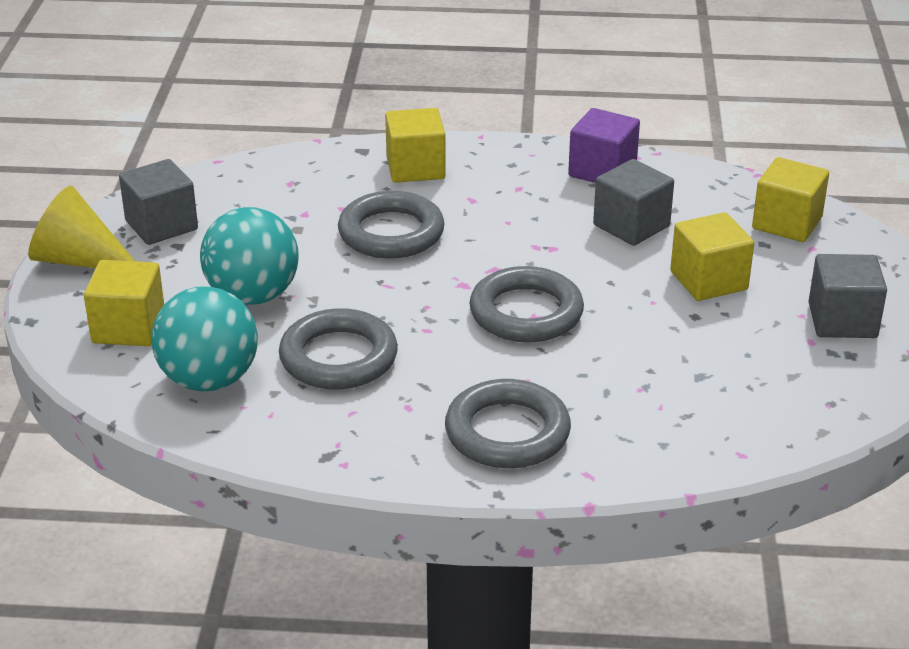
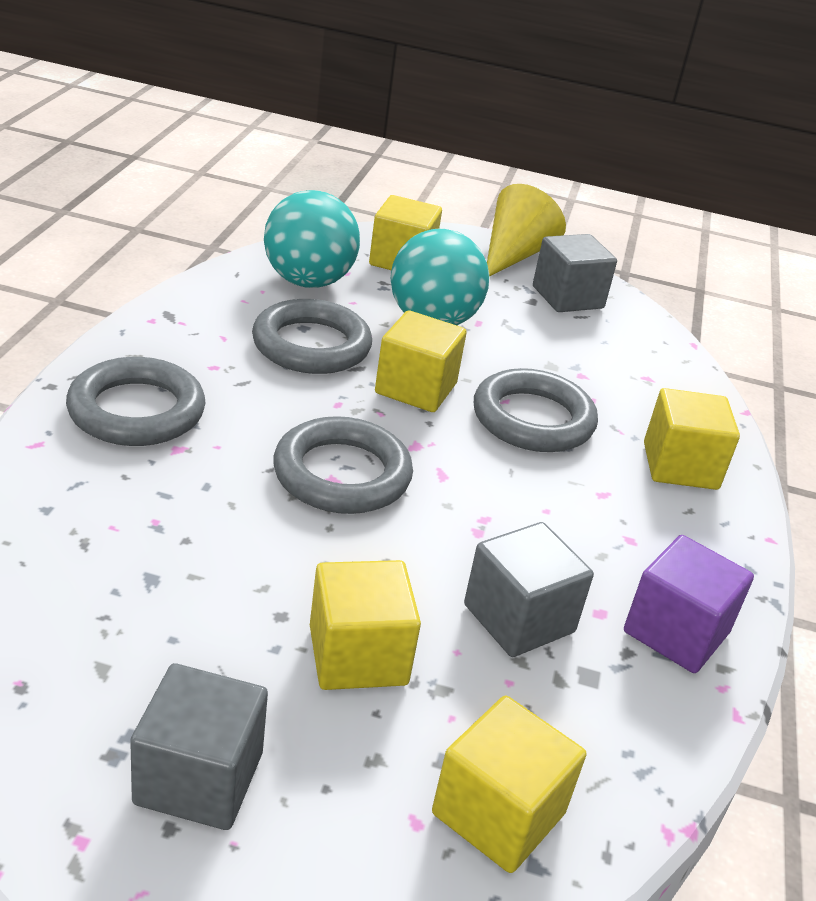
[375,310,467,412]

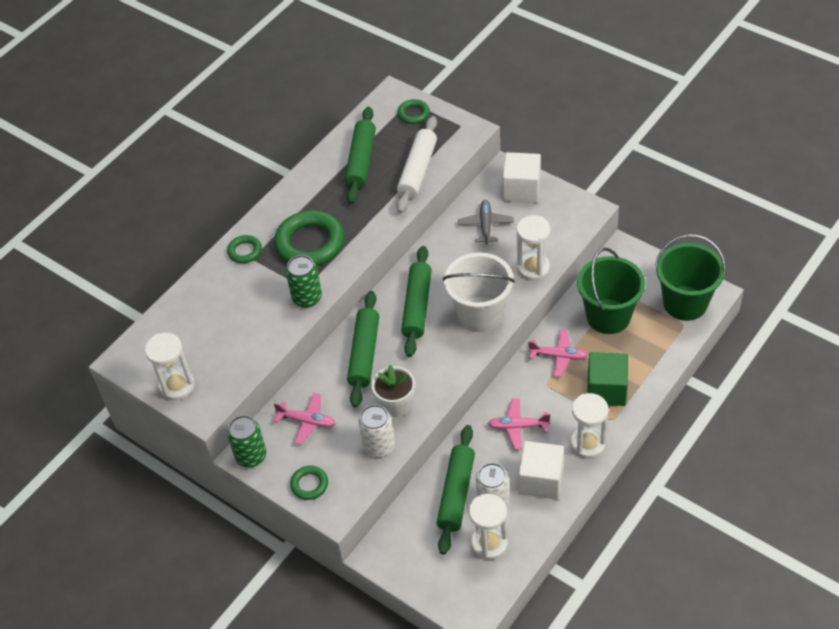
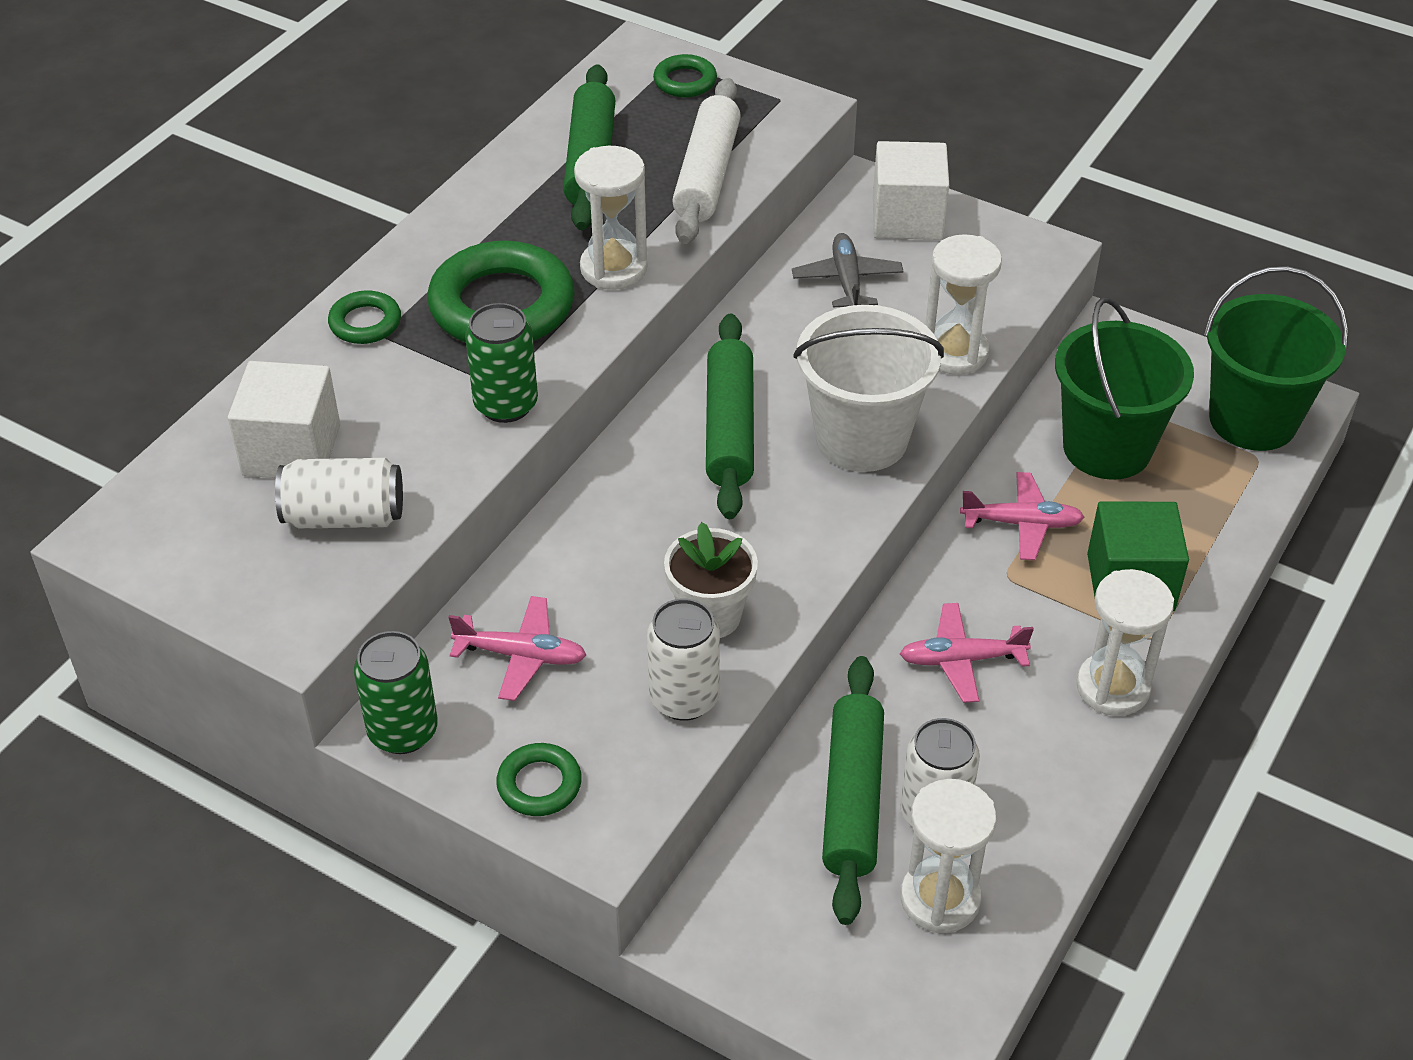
[347,291,379,407] (first image)
[275,458,403,529]
[574,146,647,290]
[228,361,340,478]

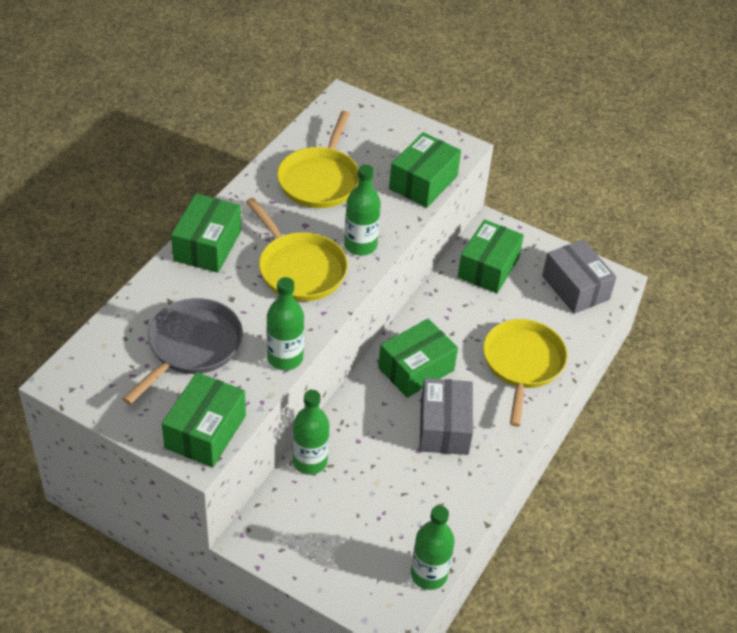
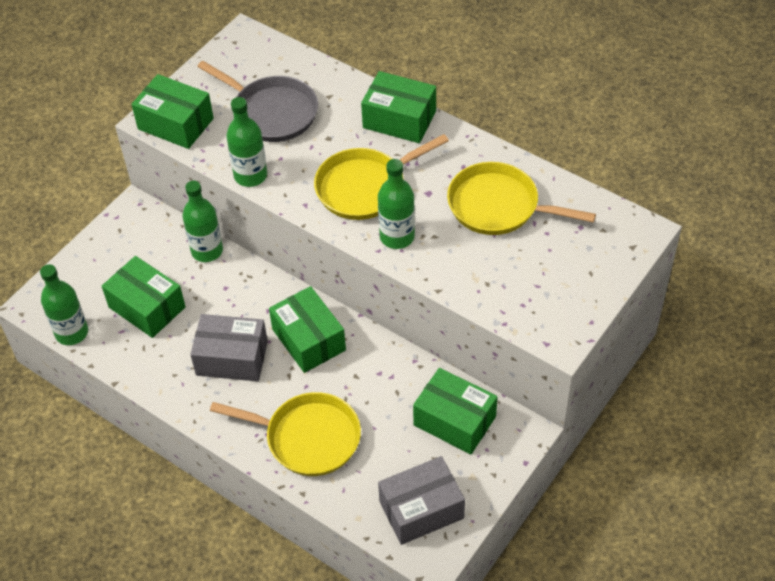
[102,256,186,338]

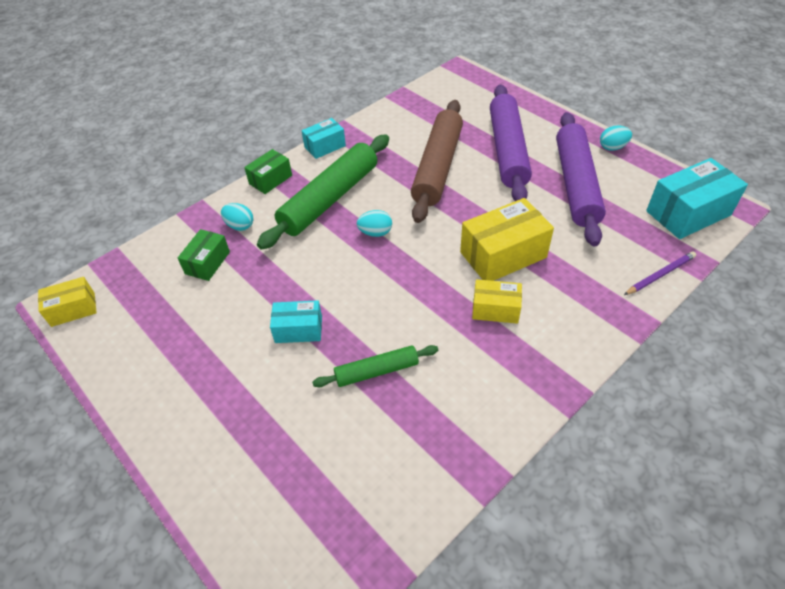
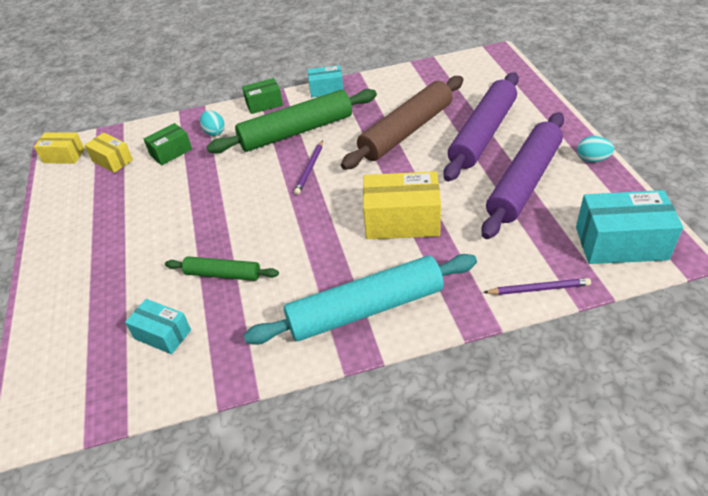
[244,254,477,345]
[125,299,191,354]
[85,133,133,173]
[294,140,323,195]

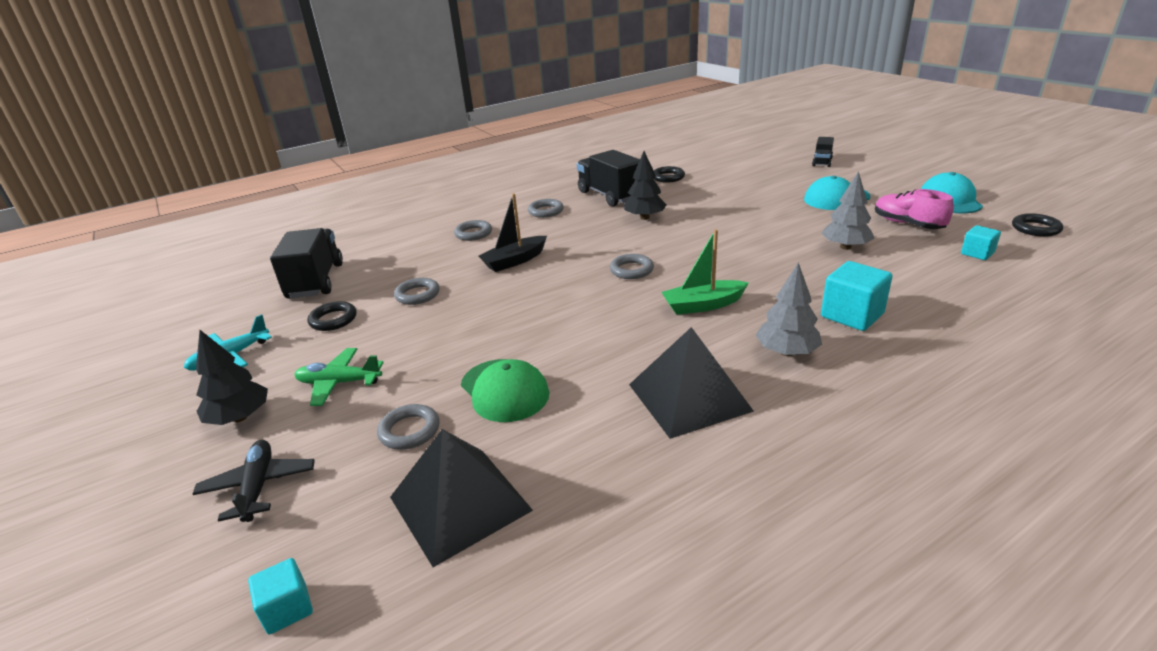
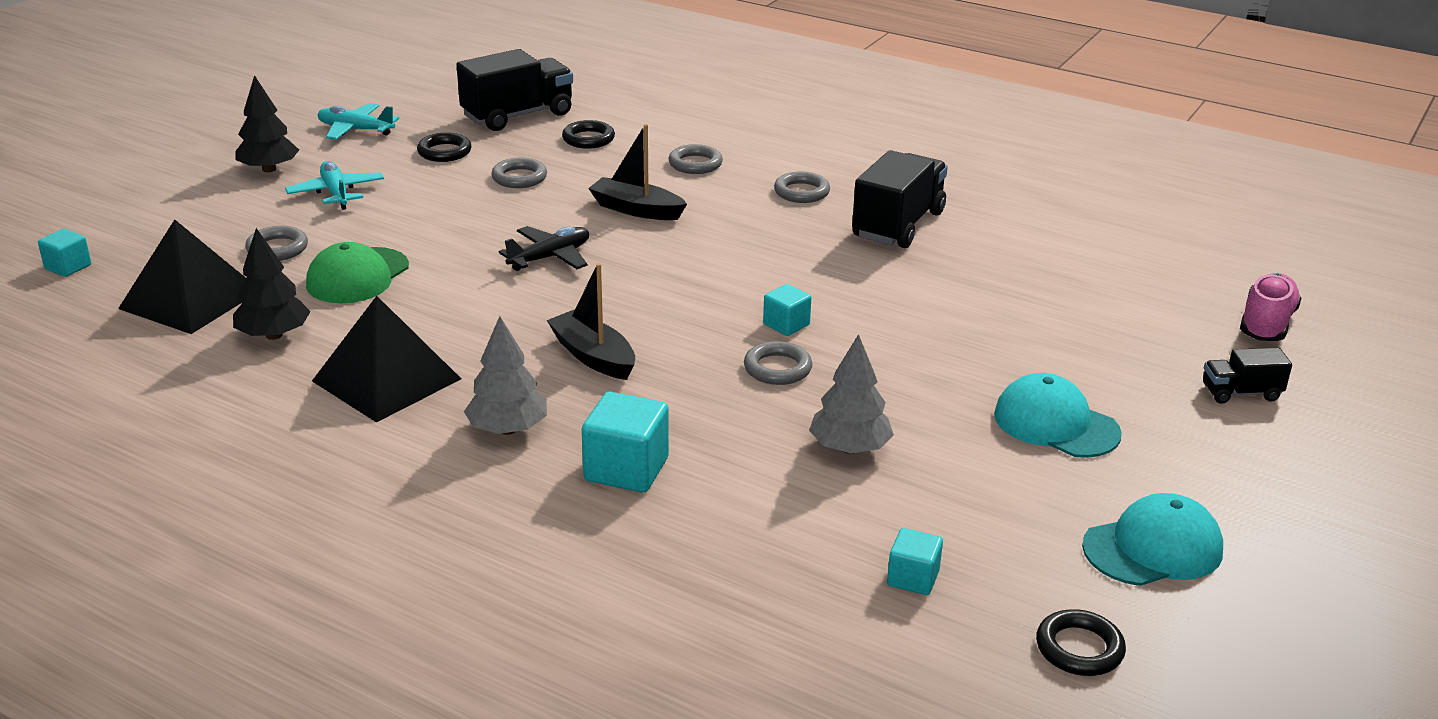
[763,284,811,336]
[499,226,589,271]
[744,341,812,385]
[233,228,311,340]
[562,120,615,149]
[1240,273,1301,341]
[285,161,384,210]
[547,263,635,380]

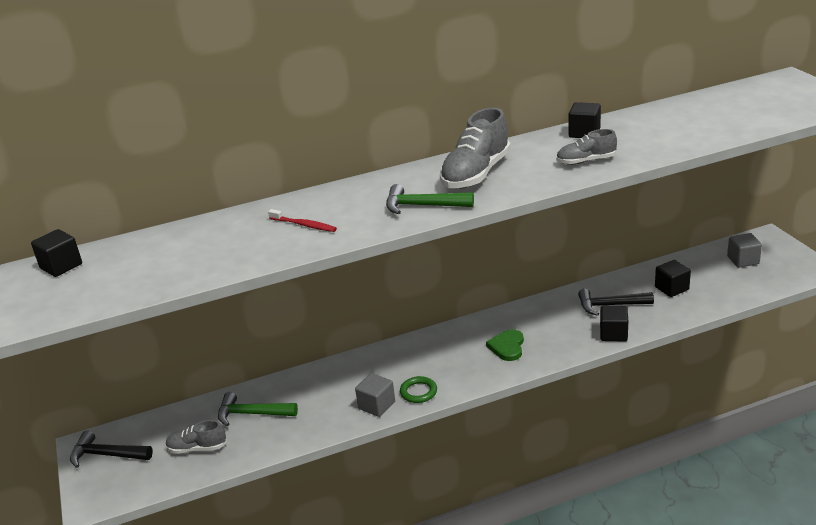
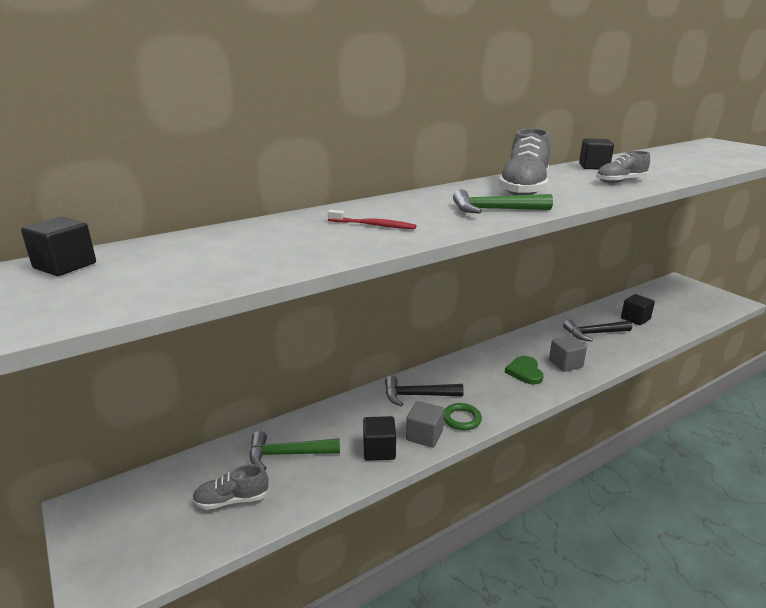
[385,375,464,407]
[363,416,396,461]
[549,336,587,372]

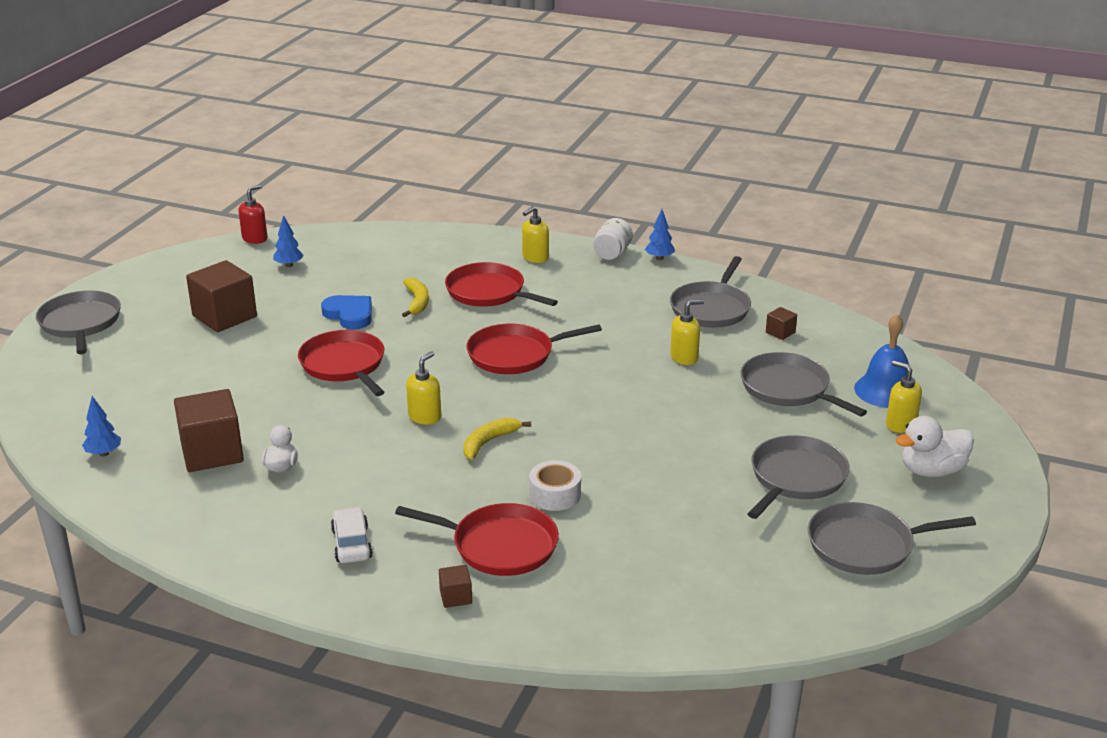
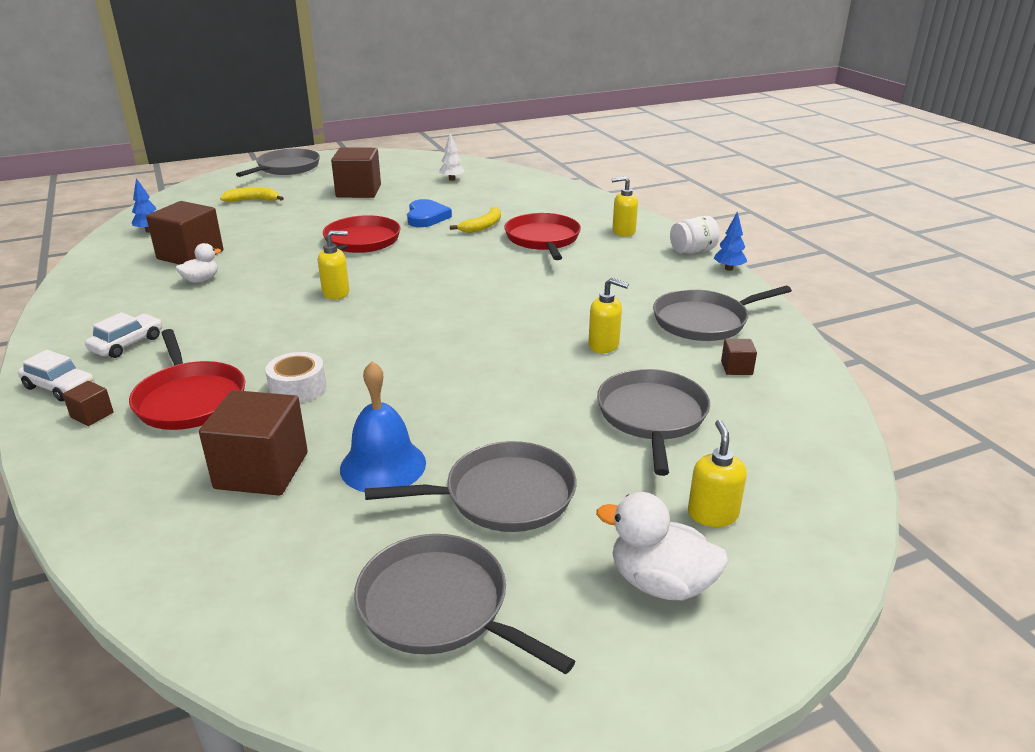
[239,184,267,244] (first image)
[466,324,602,374] (first image)
[18,350,95,401]
[199,390,308,496]
[220,187,284,202]
[340,361,426,492]
[439,133,465,181]

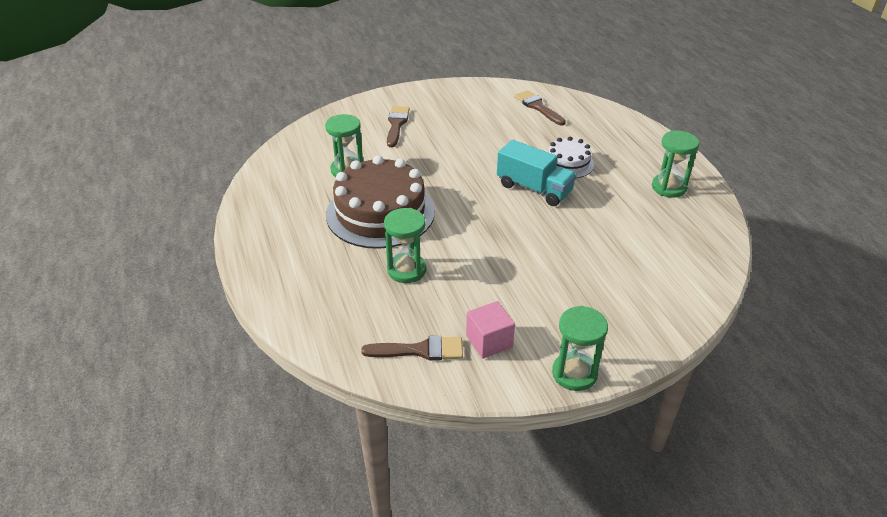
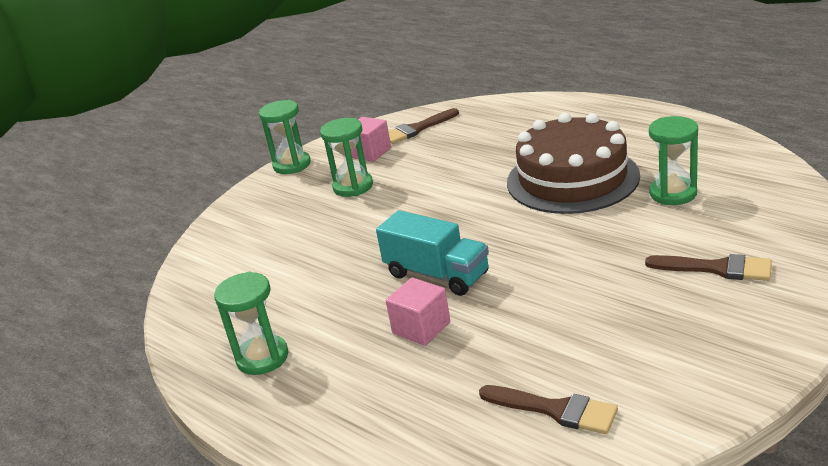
[320,118,373,197]
[386,277,450,346]
[645,254,772,281]
[376,210,489,296]

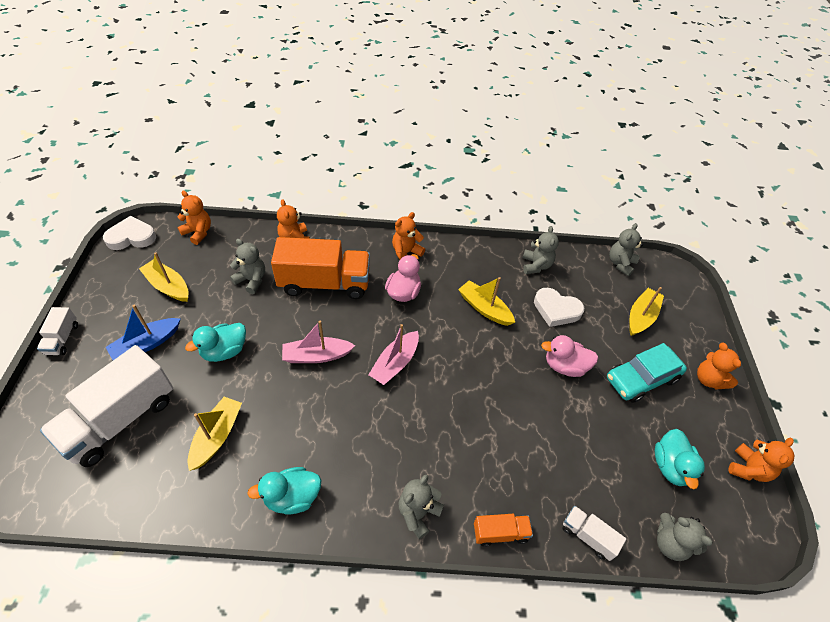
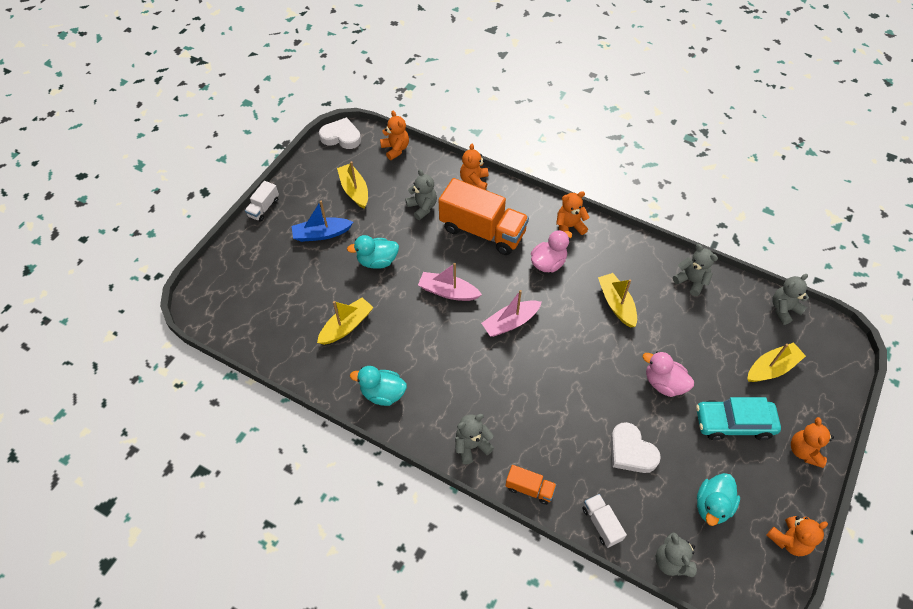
[40,345,173,467] (first image)
[611,422,661,473]
[673,244,718,296]

